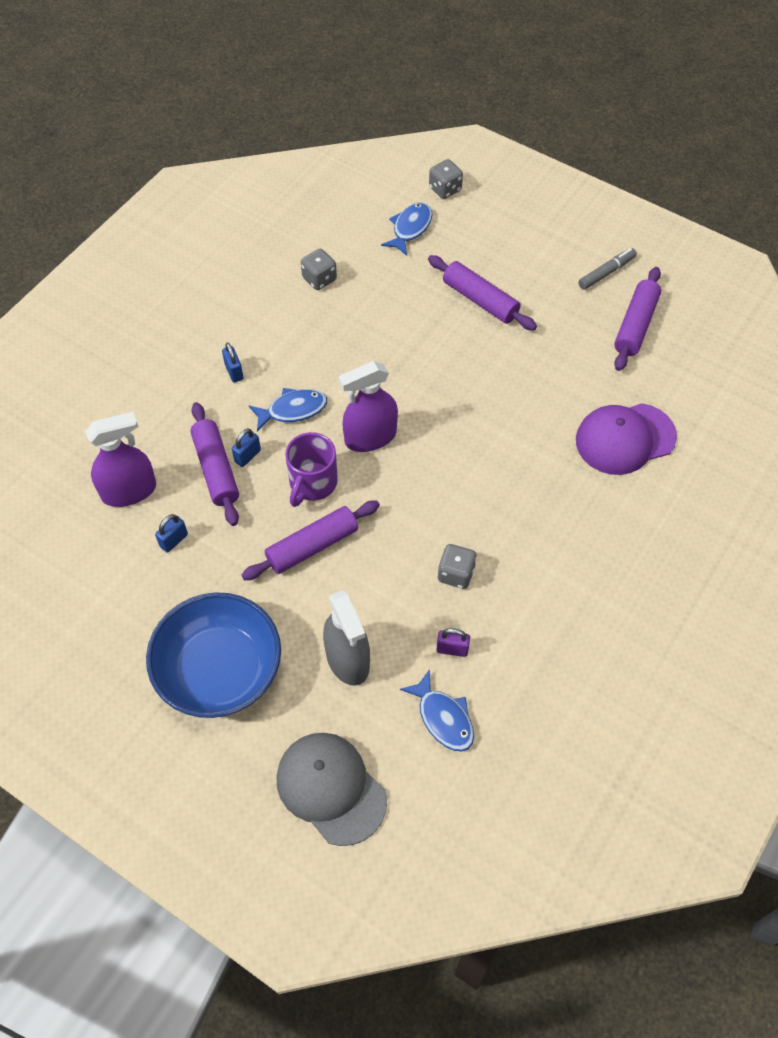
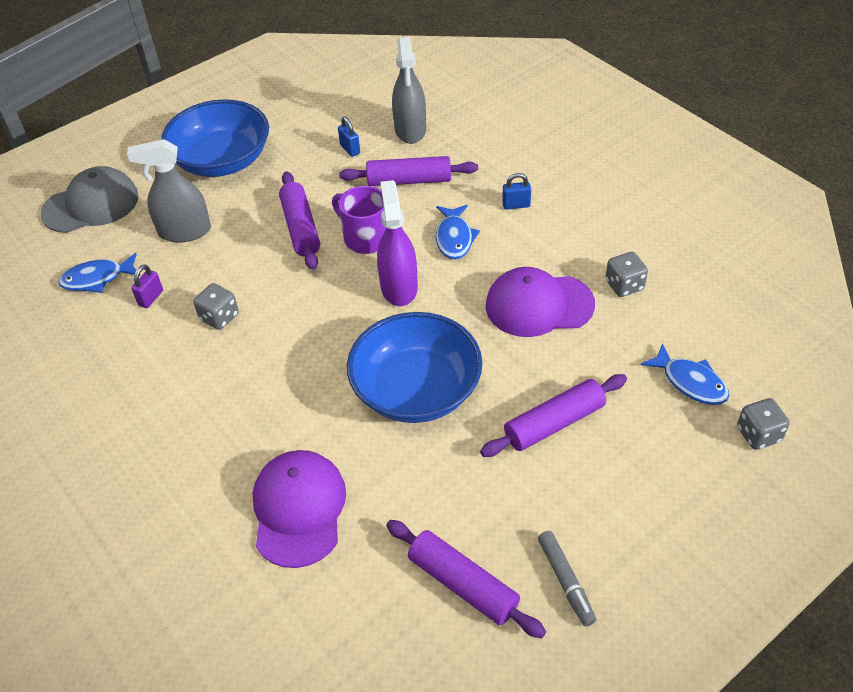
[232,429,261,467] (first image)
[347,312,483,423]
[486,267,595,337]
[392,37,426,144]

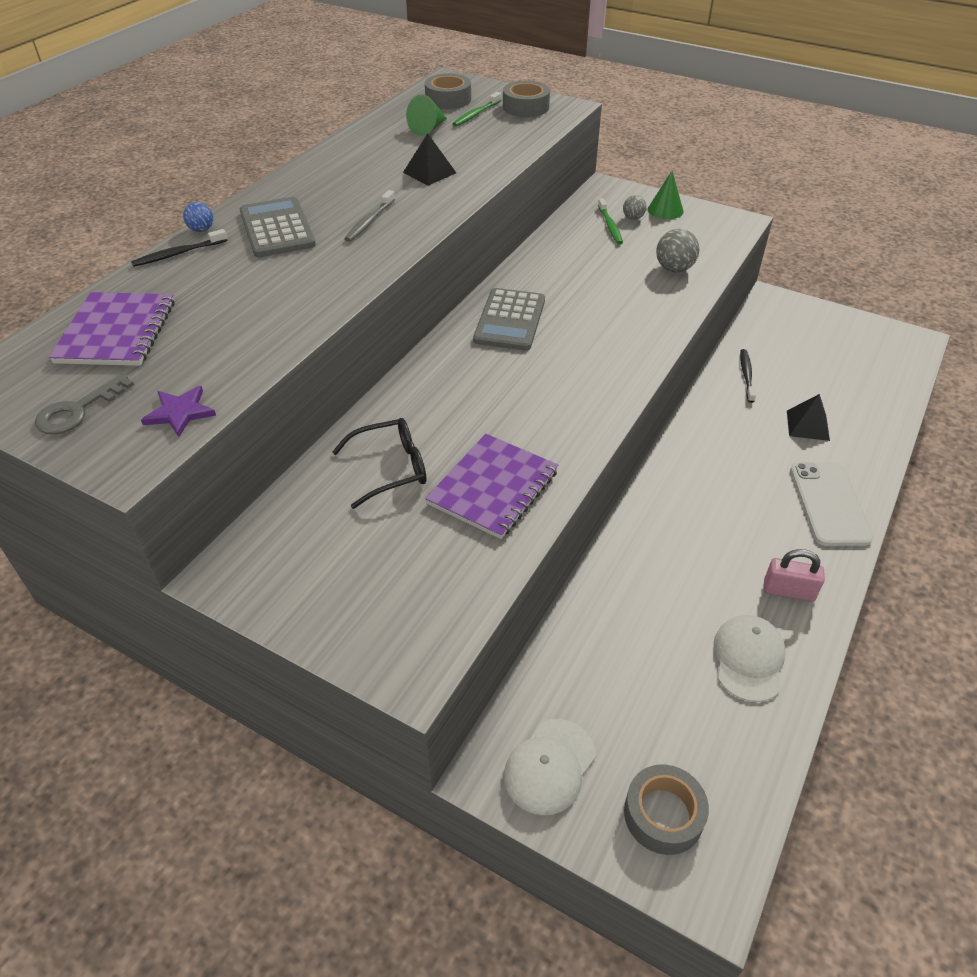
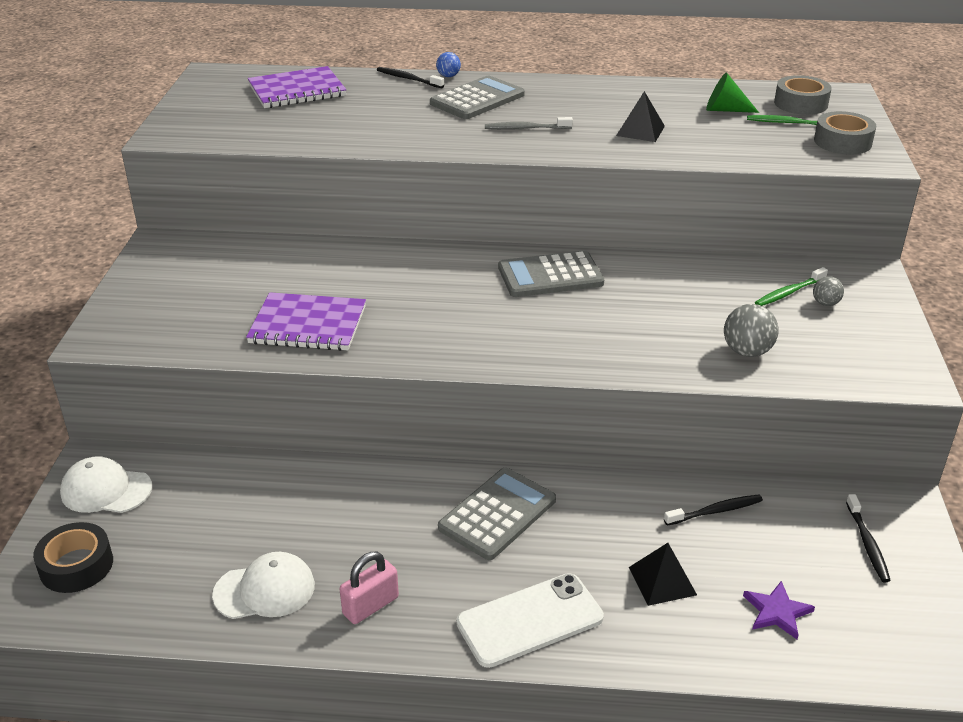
[35,374,134,434] (first image)
[332,418,426,509] (first image)
[648,171,684,219] (first image)
[438,468,556,560]
[846,494,891,582]
[743,581,815,639]
[33,522,113,593]
[340,552,399,624]

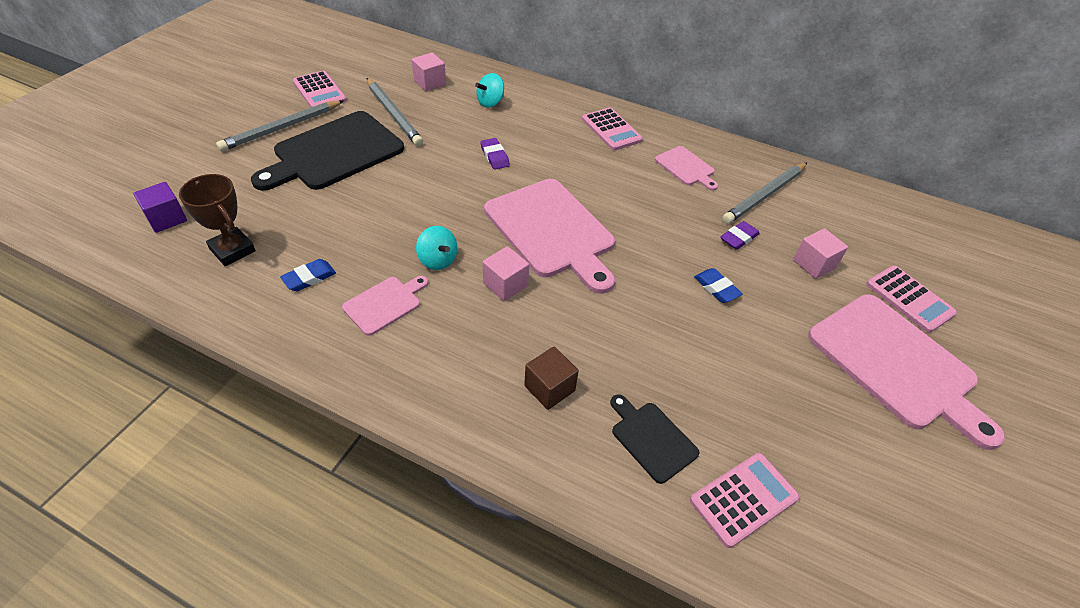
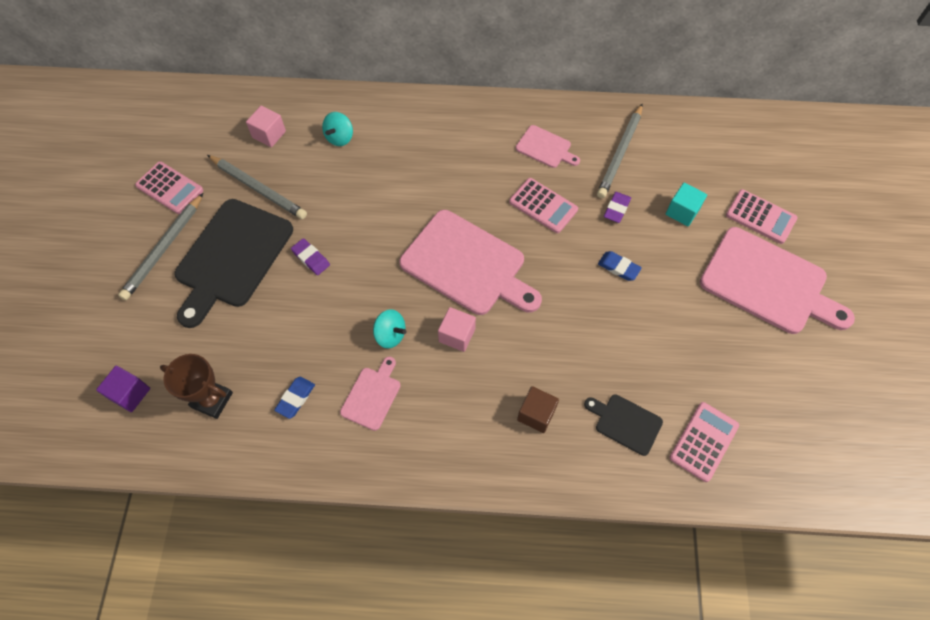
[291,238,330,275]
[509,178,578,233]
[666,183,707,226]

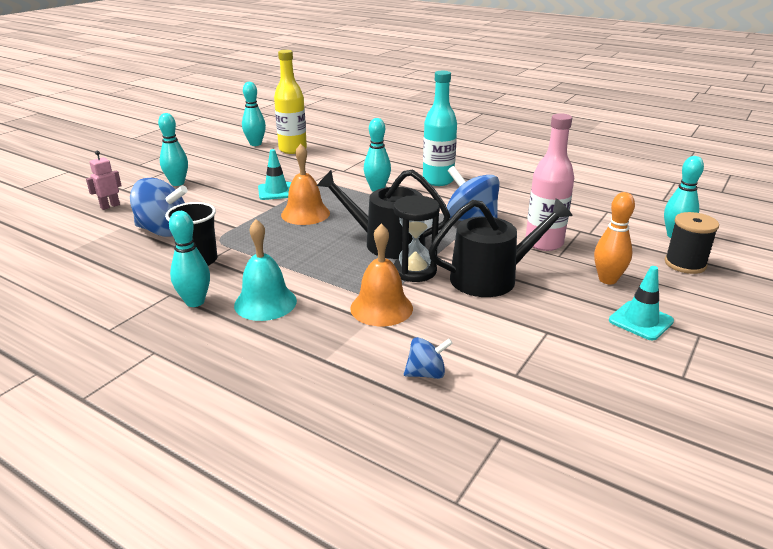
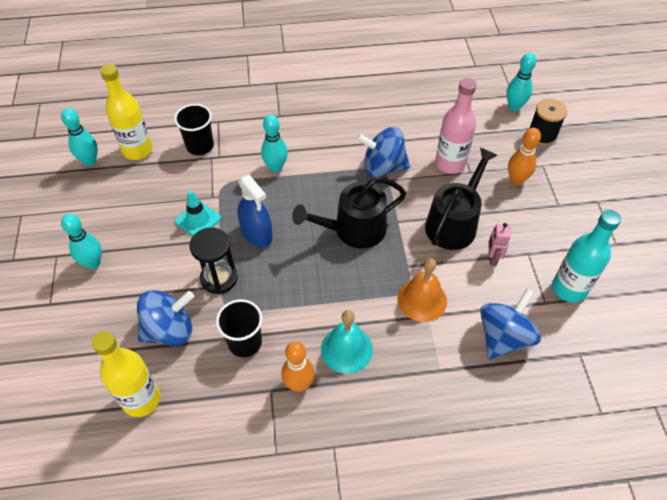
[609,266,674,341] (first image)
[92,331,161,417]
[174,104,214,155]
[488,223,511,266]
[189,227,238,294]
[552,210,621,303]
[237,175,273,247]
[281,341,315,392]
[480,289,541,360]

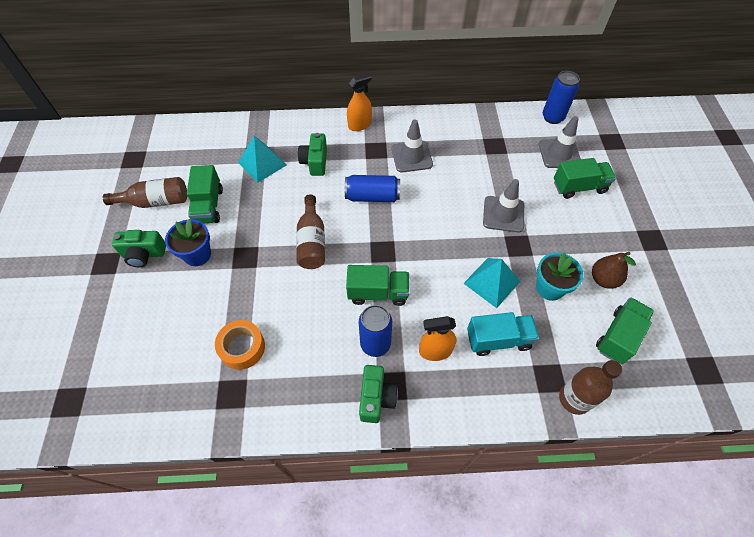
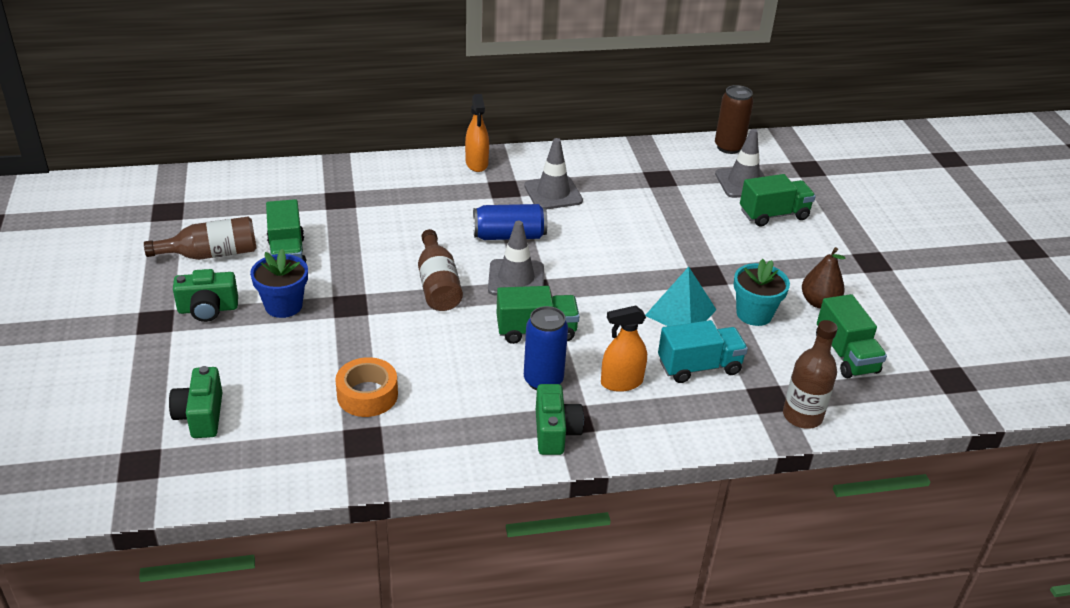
[238,136,286,183] (first image)
[169,366,222,438]
[488,221,544,296]
[715,85,754,154]
[465,94,489,172]
[816,294,887,378]

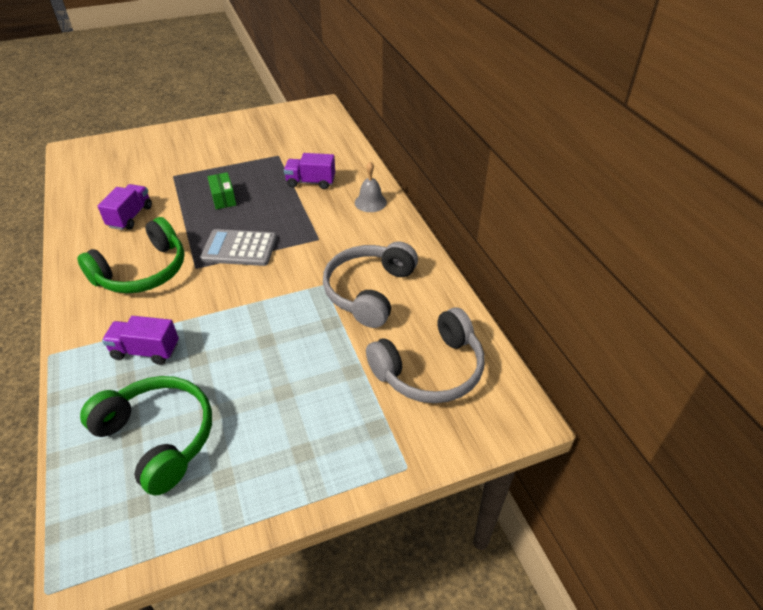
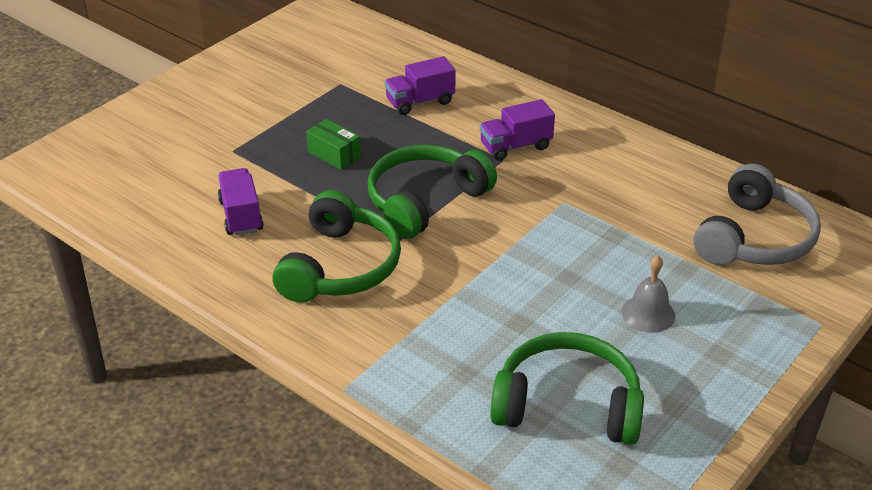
[323,241,418,328] (first image)
[480,99,555,161]
[622,255,675,333]
[367,145,497,239]

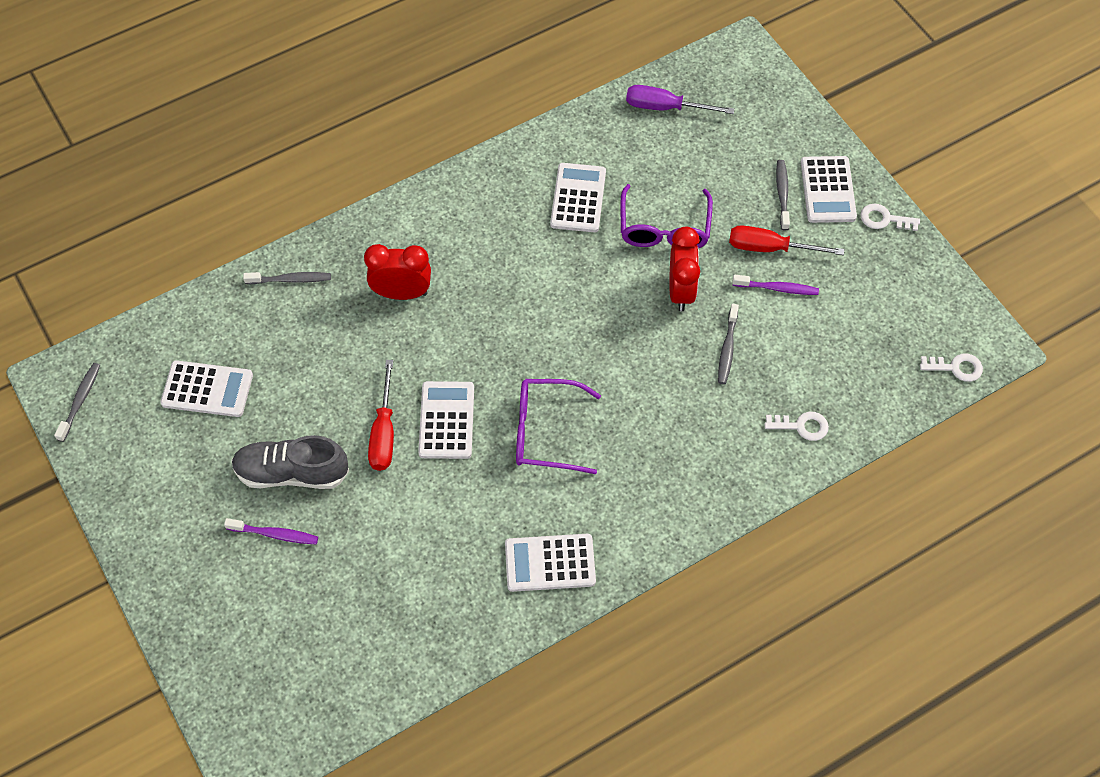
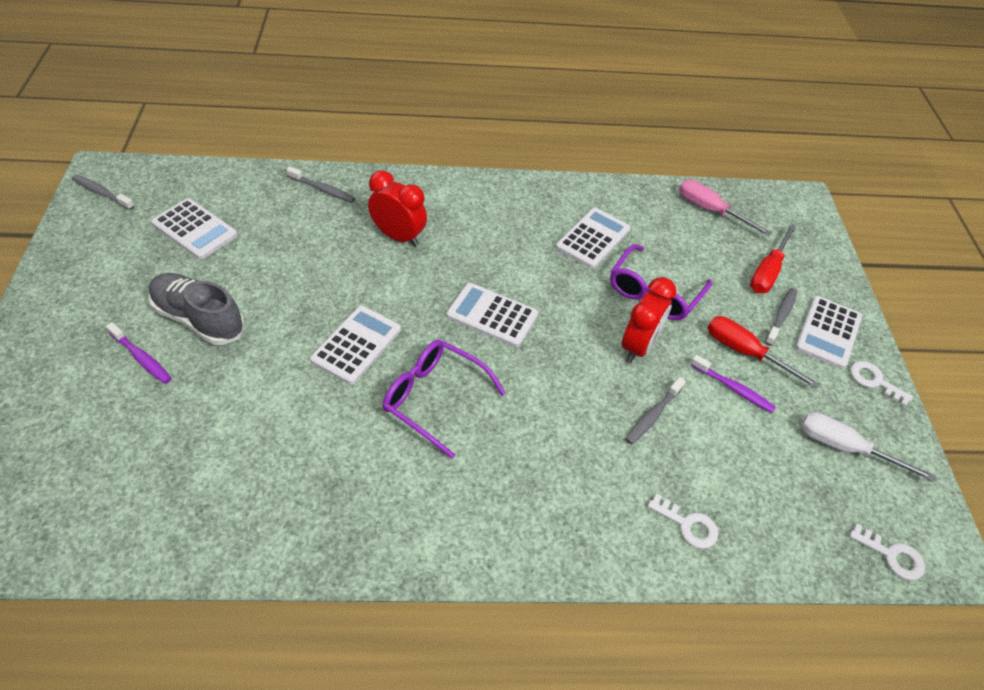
[801,412,935,482]
[750,225,796,293]
[446,283,538,347]
[679,180,772,236]
[72,175,135,210]

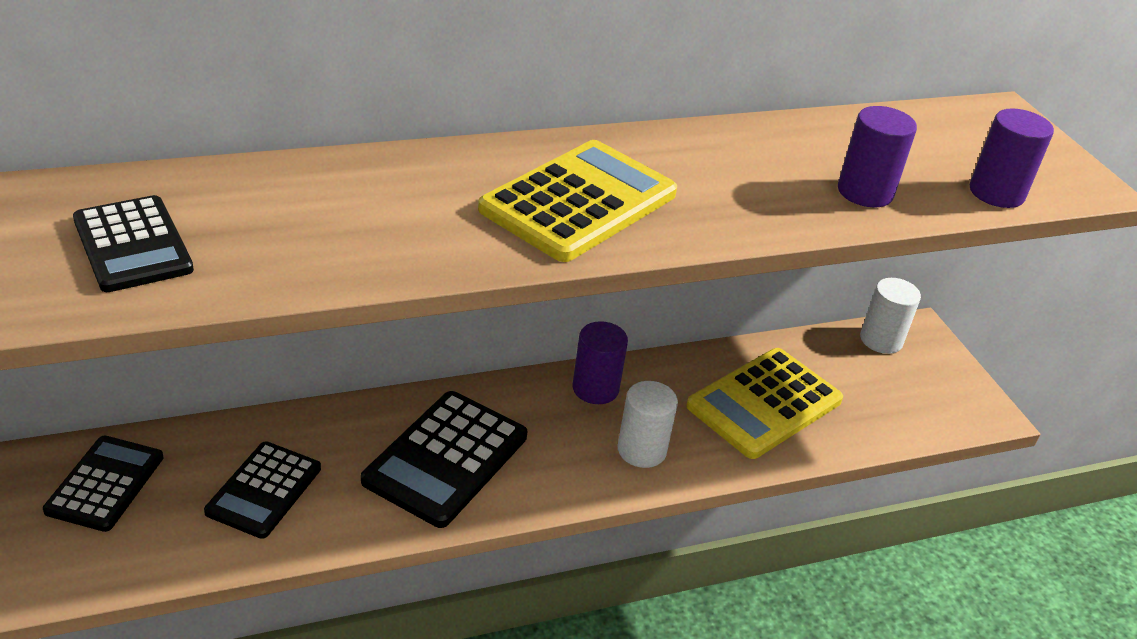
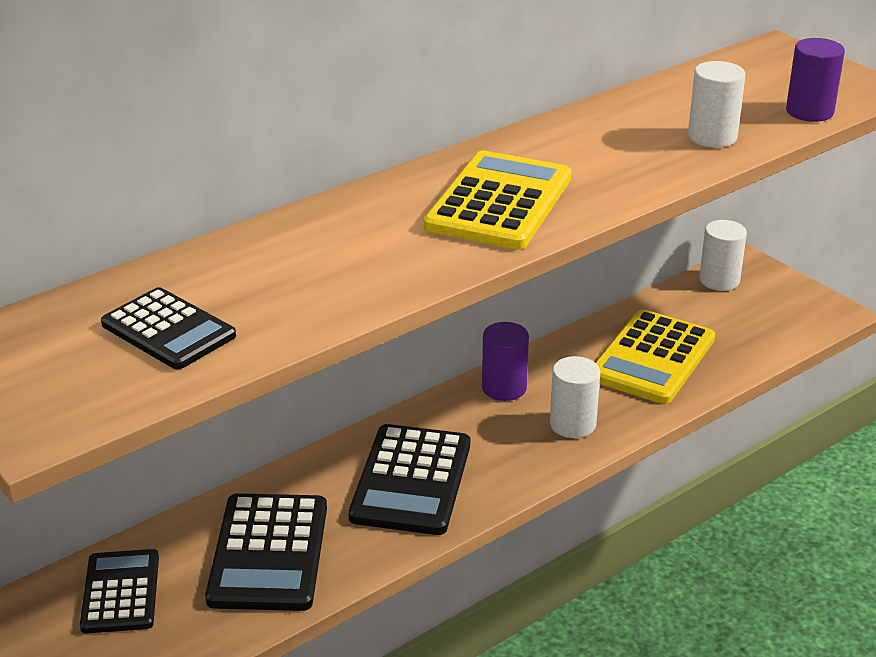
[688,61,746,148]
[205,493,327,611]

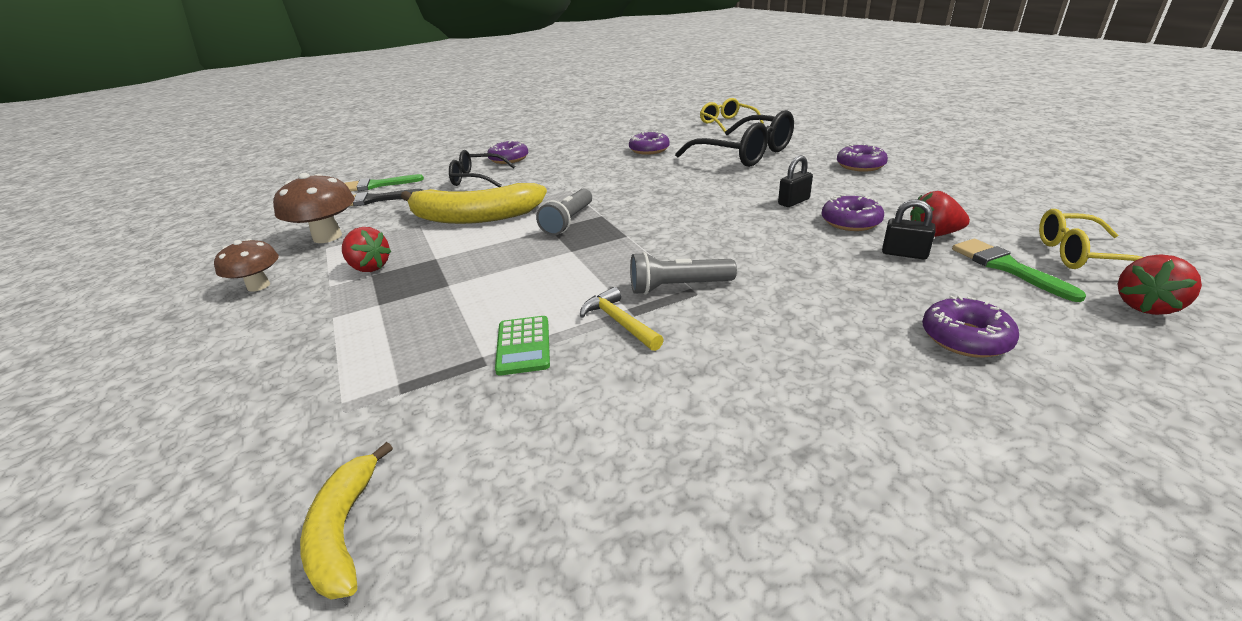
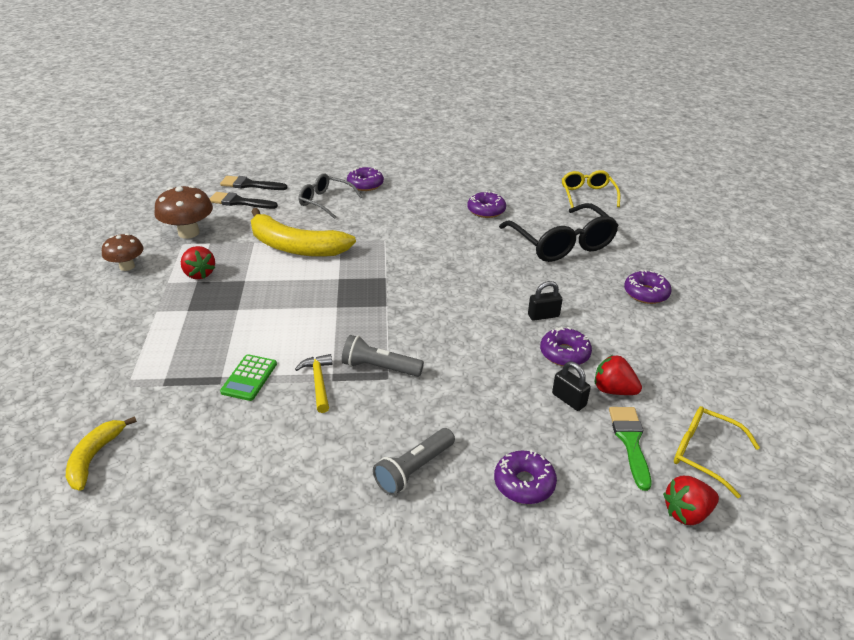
[373,428,455,496]
[220,176,287,190]
[299,173,362,219]

